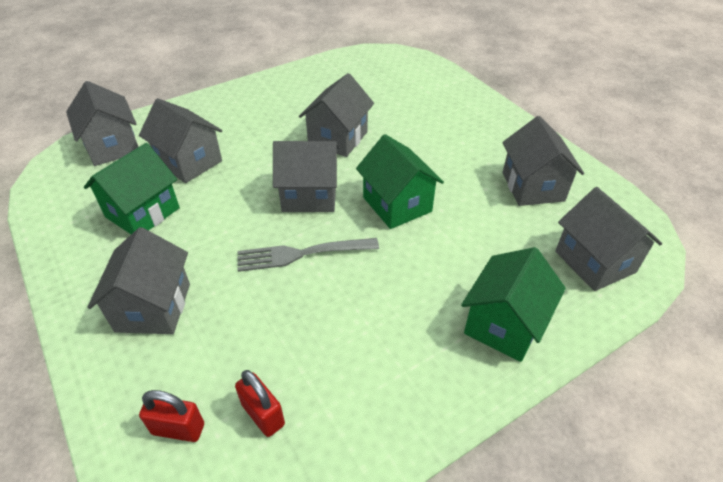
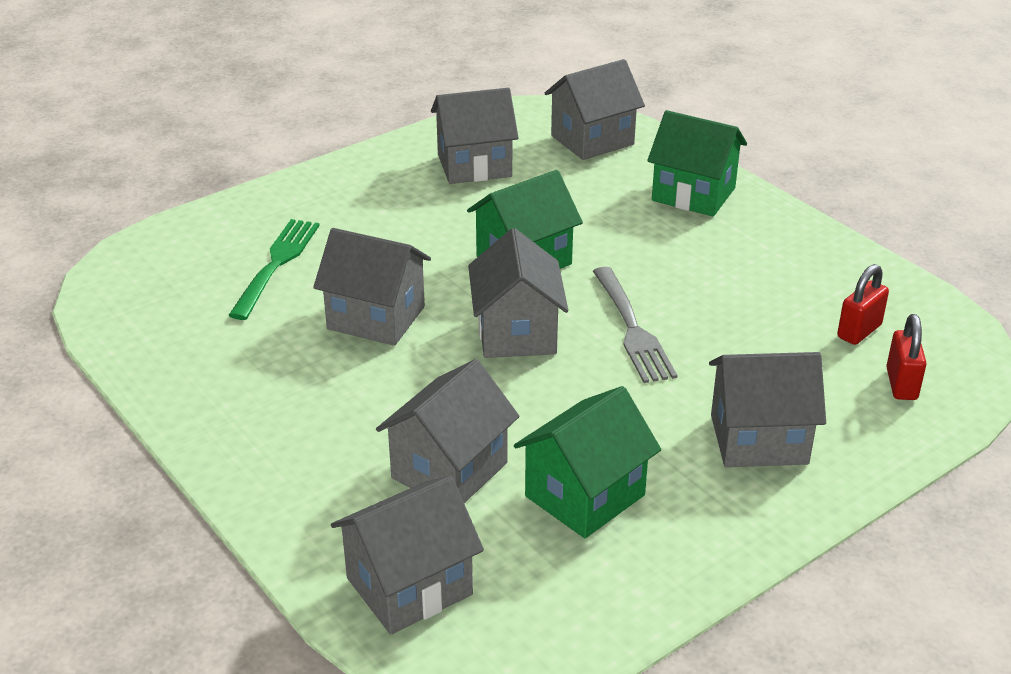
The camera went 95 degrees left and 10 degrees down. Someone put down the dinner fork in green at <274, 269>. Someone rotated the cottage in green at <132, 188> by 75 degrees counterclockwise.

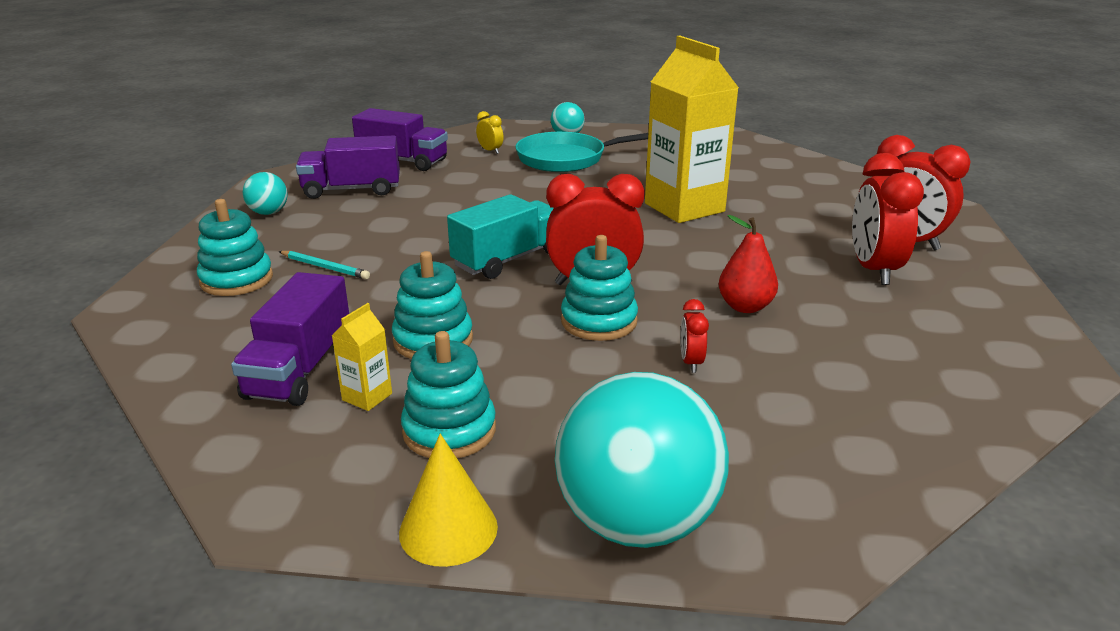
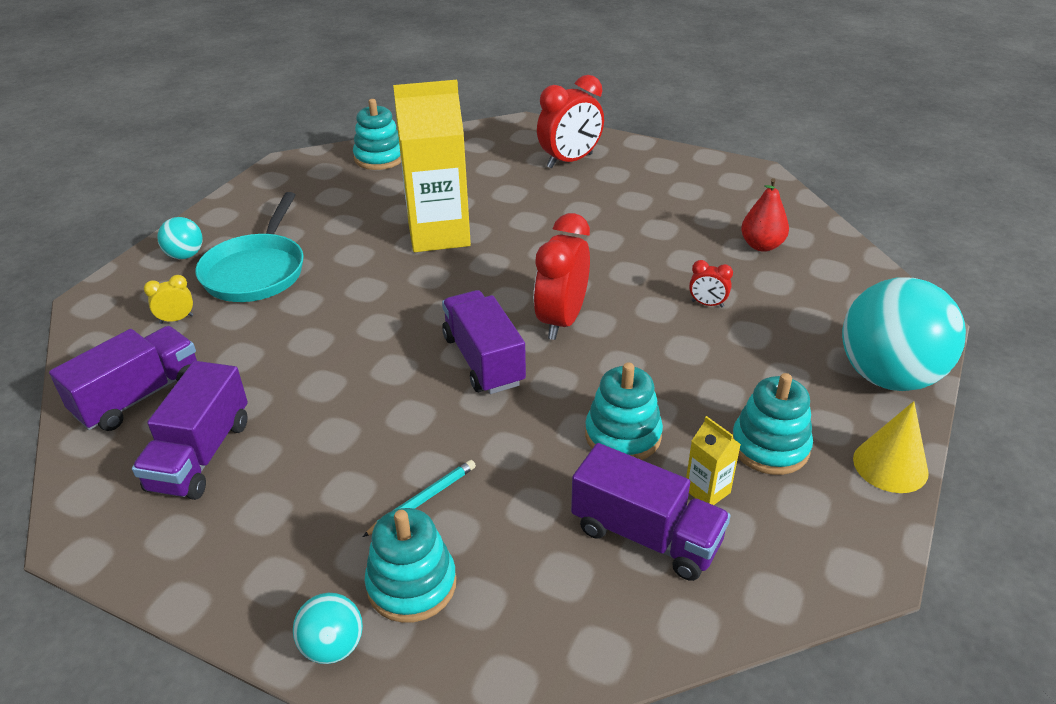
The camera went 70 degrees left and 10 degrees up. Someone carried the play ball in turquoise from <265, 193> to <328, 628>. Someone carried the ring stacker in turquoise from <599, 288> to <377, 134>. Someone repainted the lorry in turquoise at <500, 236>, which became the lorry in purple at <484, 342>. Someone carried the pear fruit in crimson from <748, 264> to <765, 215>. Someone took away the alarm clock in crimson at <888, 219>.

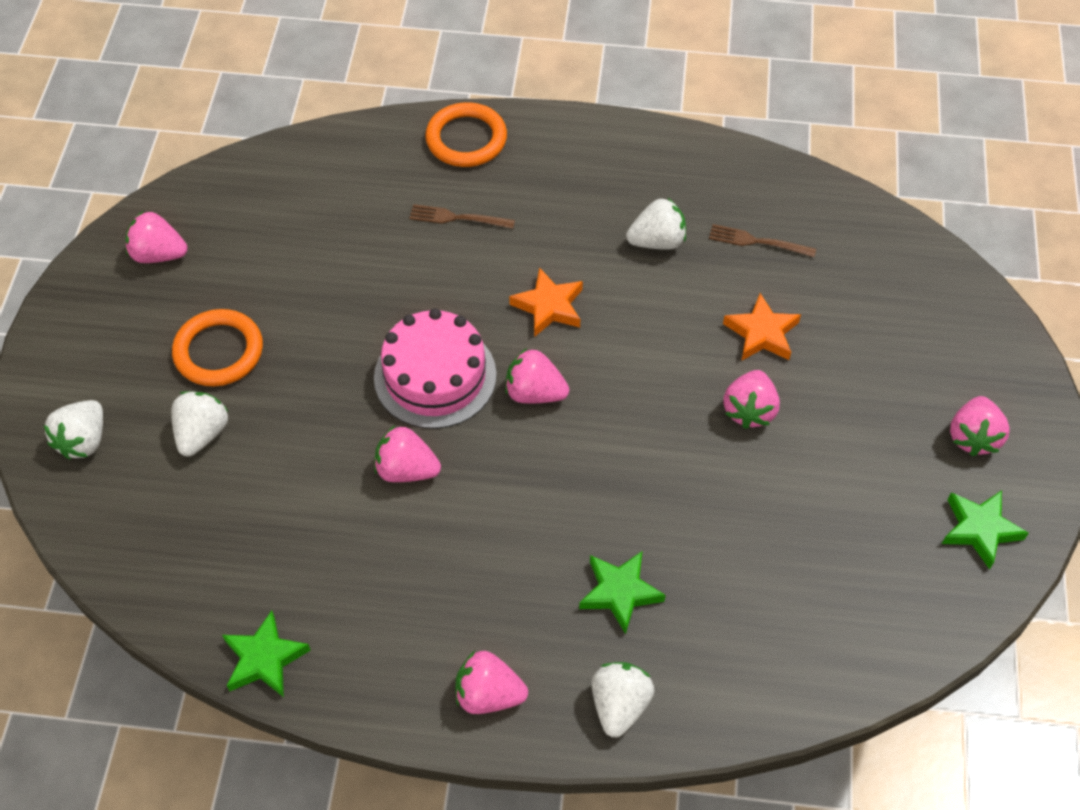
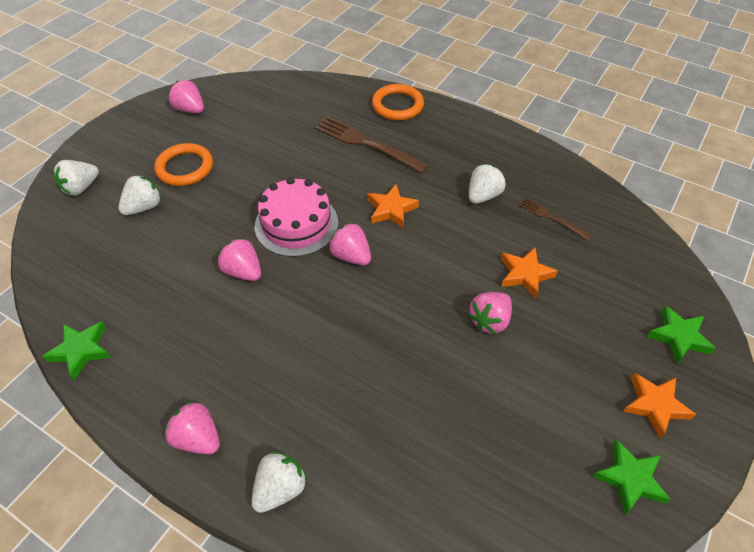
The camera went 25 degrees right and 5 degrees down. Someone scaled the dinner fork in russet at <462, 216> by 1.83. Someone rotated the berry in pure white at <656, 223> by 60 degrees counterclockwise. Someone swapped the berry in pink at <980, 426> for the star shape in orange-coloured at <659, 405>. Someone carried the star shape in green from <622, 592> to <681, 334>.

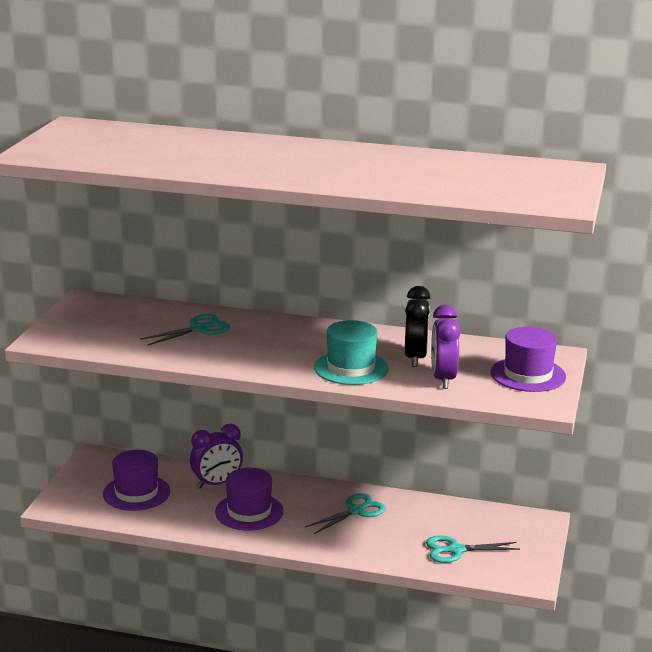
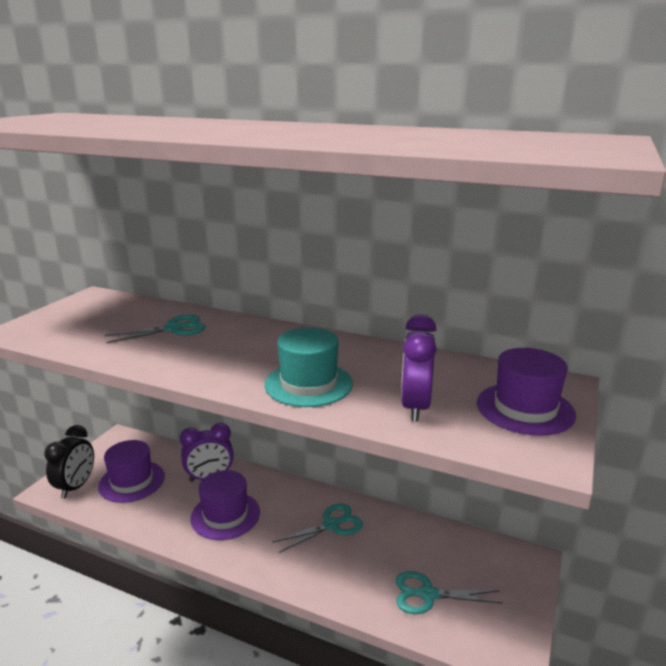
The camera went 10 degrees right and 0 degrees up. Someone carried the alarm clock in ebony from <417, 326> to <69, 462>.

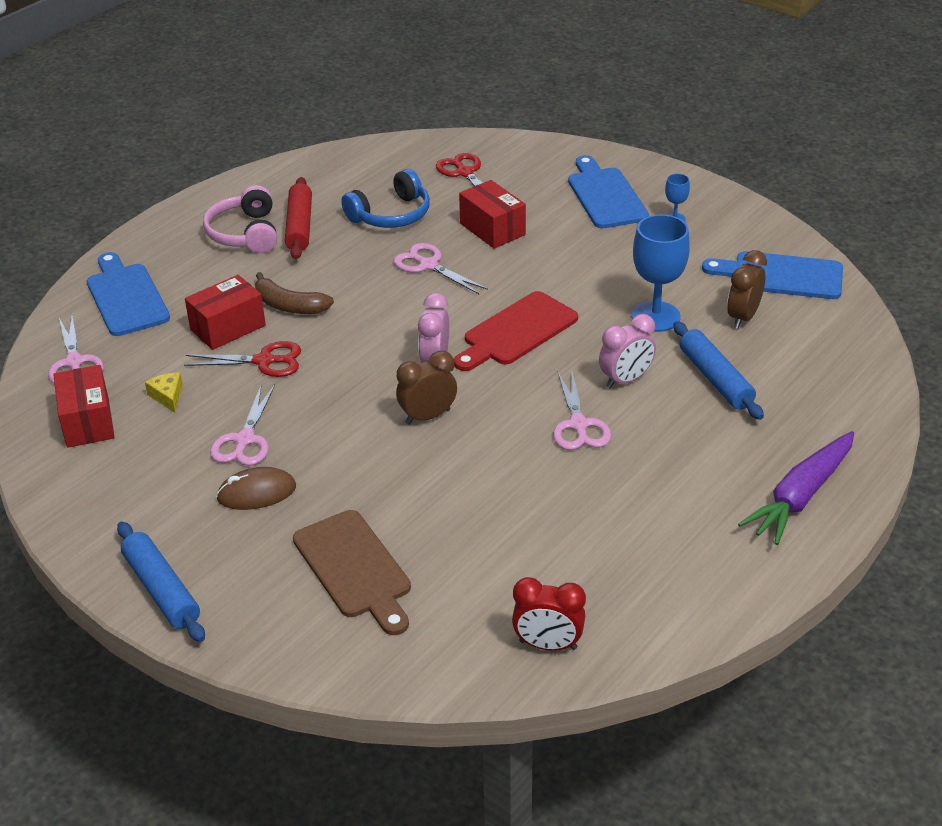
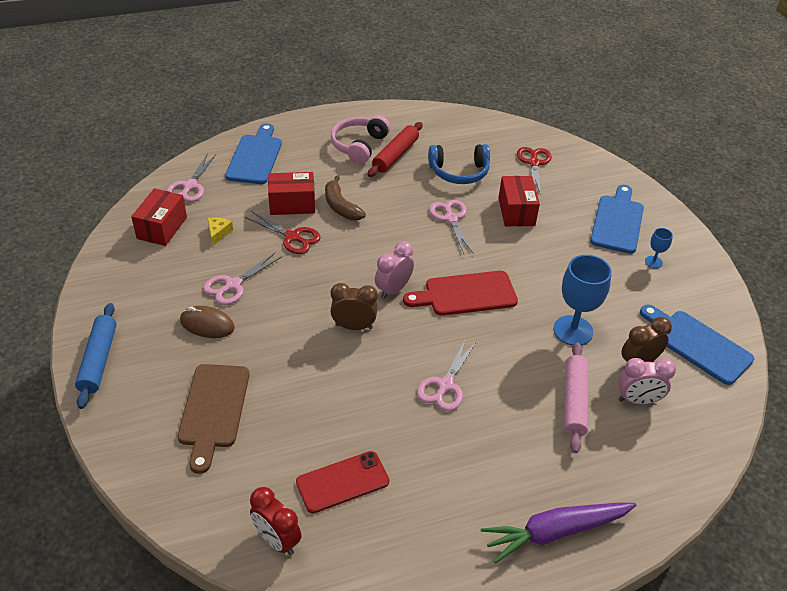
The camera went 30 degrees right and 5 degrees up. Someone put down the mobile phone in crimson at <342, 482>. Someone repainted the dough roller in cobalt at <718, 370>, which became the dough roller in pink at <576, 398>. Someone carried the alarm clock in pink from <627, 351> to <647, 381>.

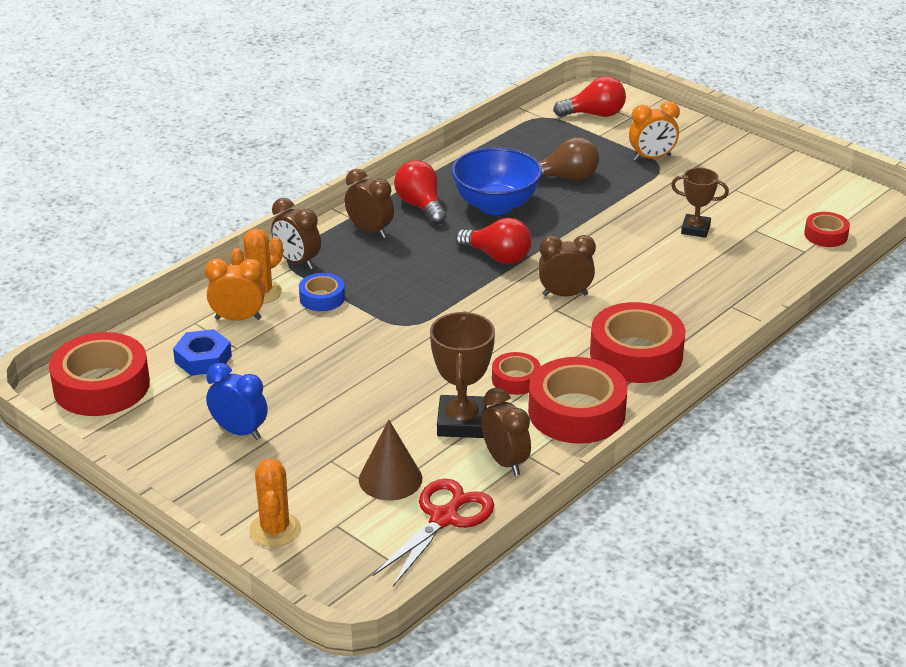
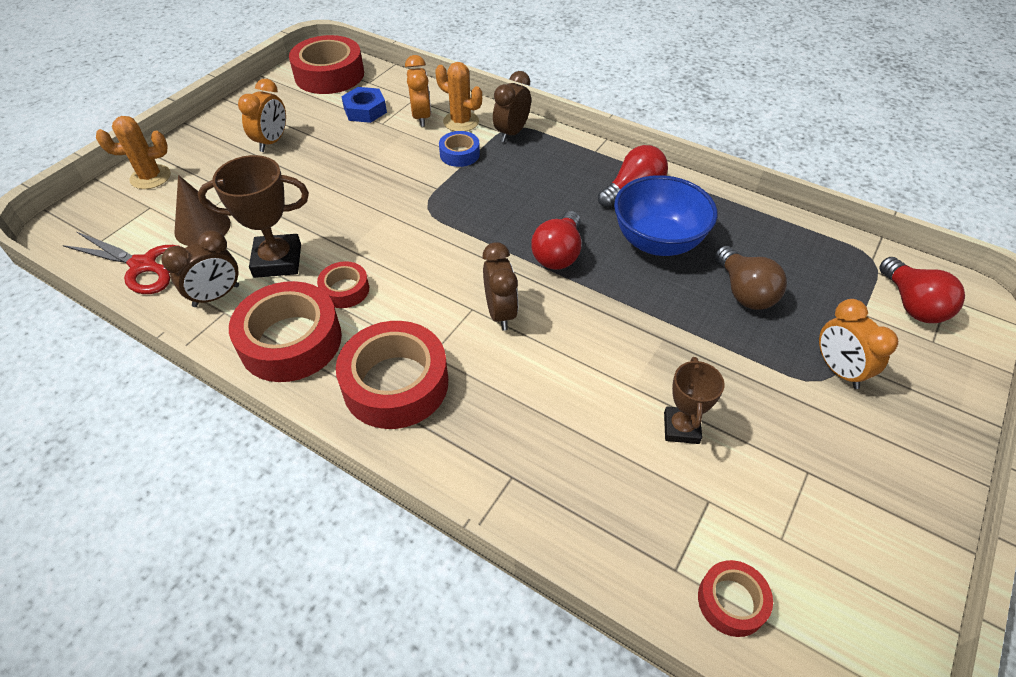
The camera went 80 degrees right and 15 degrees up. Someone repainted the alarm clock in cobalt at <237, 401>, which became the alarm clock in orange-coloured at <262, 115>. Someone took away the alarm clock in russet at <369, 203>.

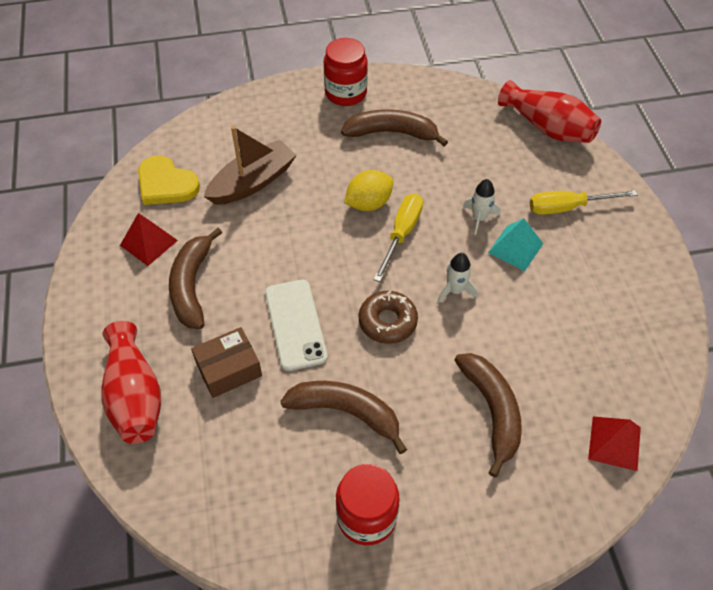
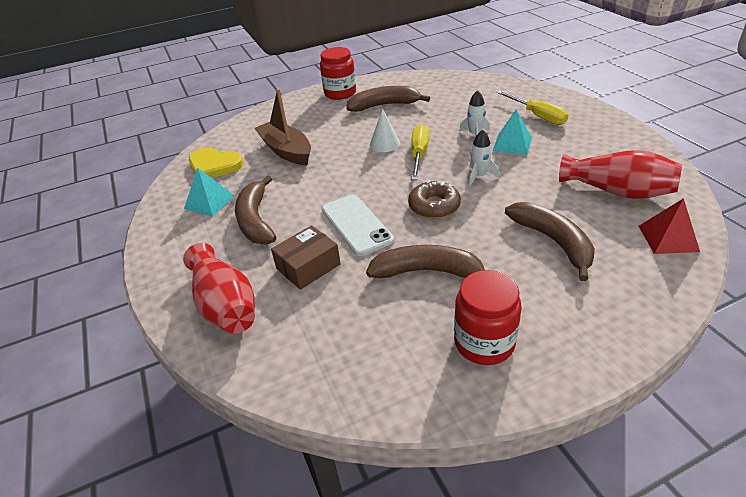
The camera went 10 degrees left and 15 degrees down. Someone repainted the solid pyramid in crimson at <149, 239>, which became the solid pyramid in turquoise at <209, 191>. Someone rotated the sailboat in russet at <250, 165> by 75 degrees counterclockwise. Someone swapped the citrus fruit in golden at <368, 190> for the cone in pure white at <385, 130>. Someone rotated the hand screwdriver in golden at <584, 202> by 105 degrees counterclockwise. Someone carried the flower vase in crimson from <549, 111> to <620, 174>.

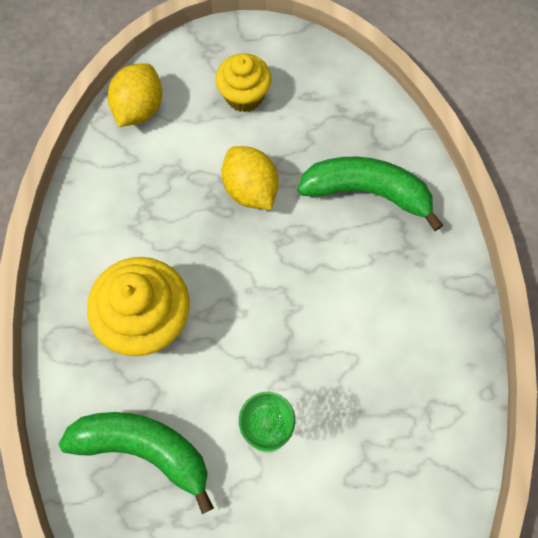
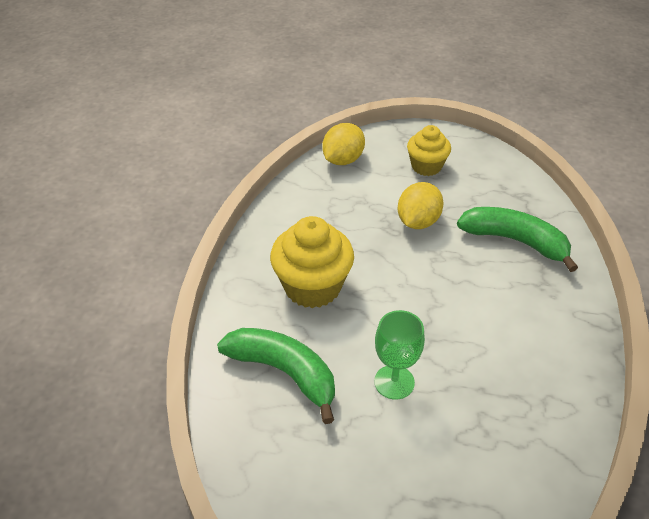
The camera went 15 degrees right and 25 degrees down. Someone rotated the citrus fruit in golden at <250, 178> by 45 degrees clockwise.

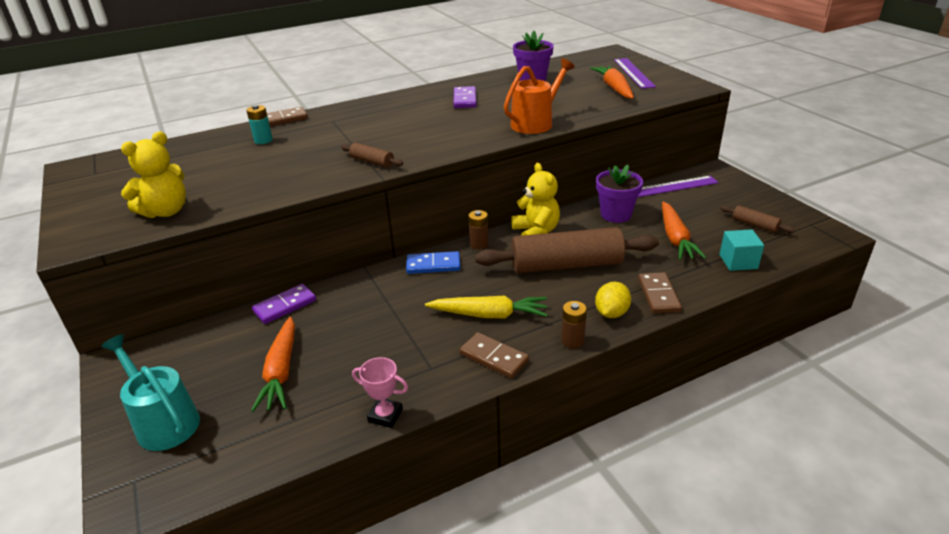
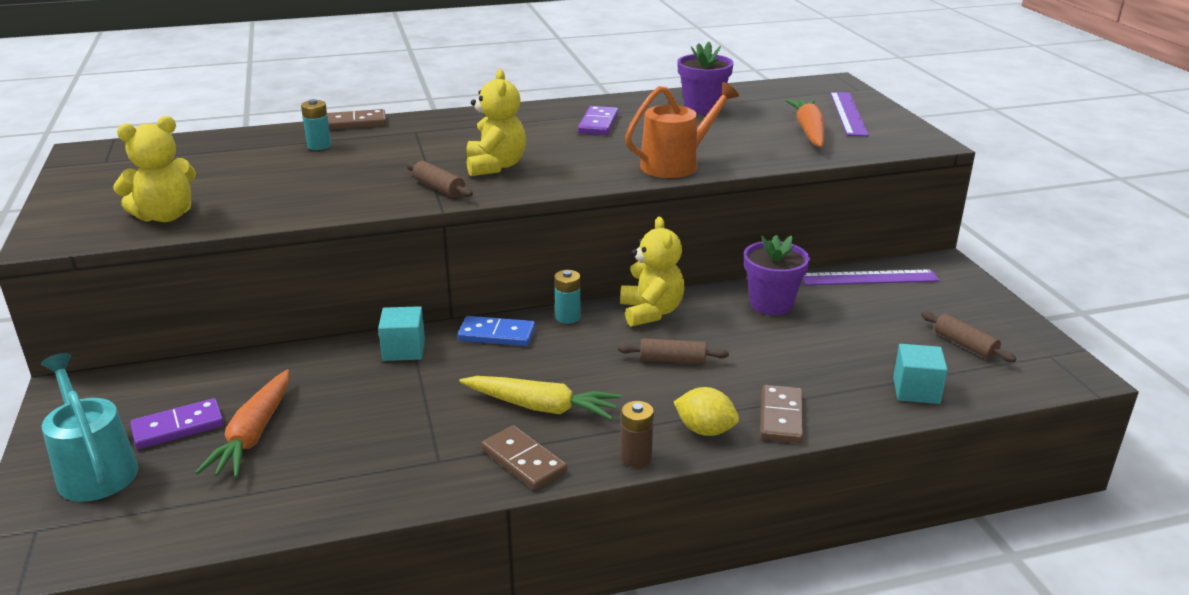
The camera went 10 degrees right and 5 degrees down. Someone carried the domino tile in purple from <284, 304> to <177, 423>. Someone put down the block in turquoise at <401, 333>. Someone put down the teddy bear in golden at <496, 122>. Someone repainted the battery in russet at <478, 230>, which became the battery in turquoise at <567, 297>. Someone scaled the dough roller in russet at <567, 250> by 0.44. Someone rotated the citrus fruit in golden at <613, 300> by 75 degrees clockwise. Someone took away the prize cup in pink at <380, 392>. Someone took away the carrot in orange-coloured at <684, 231>.

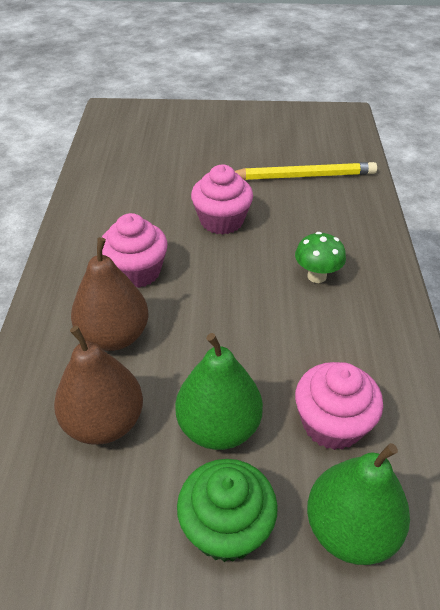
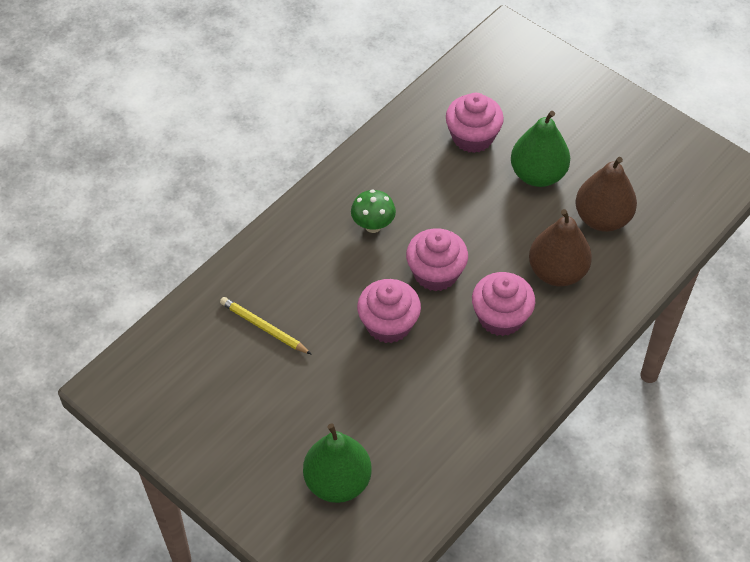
The camera went 140 degrees left and 10 degrees up. Someone scaled the wooden pencil in golden at <306, 171> by 0.64. Someone carried the pear fruit in green from <358, 504> to <337, 463>. Someone put down the cupcake in pink at <437, 259>. Someone took away the cupcake in green at <227, 510>.

